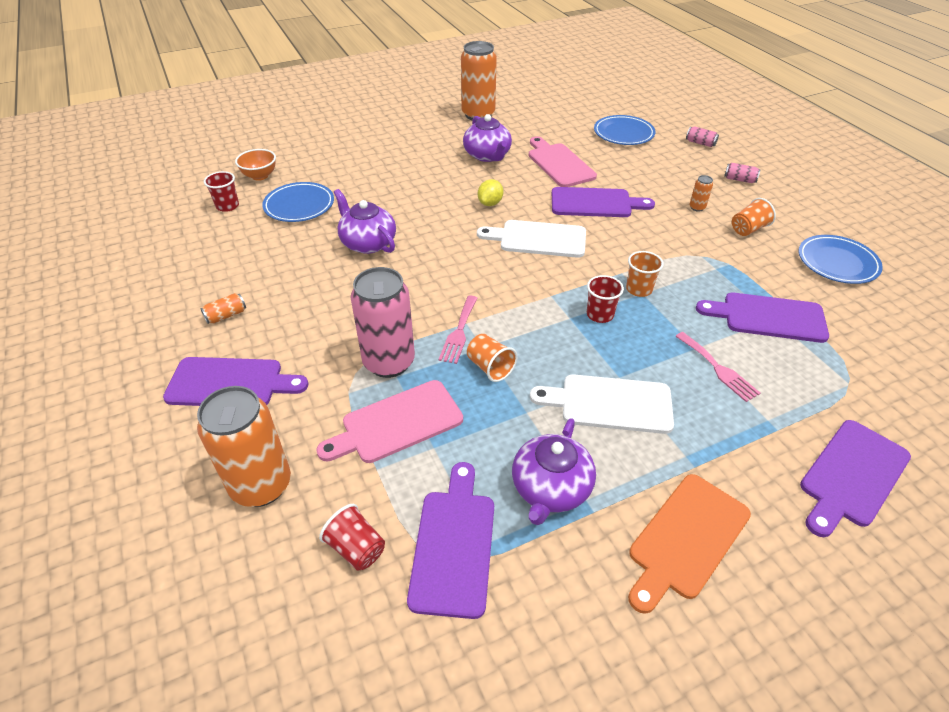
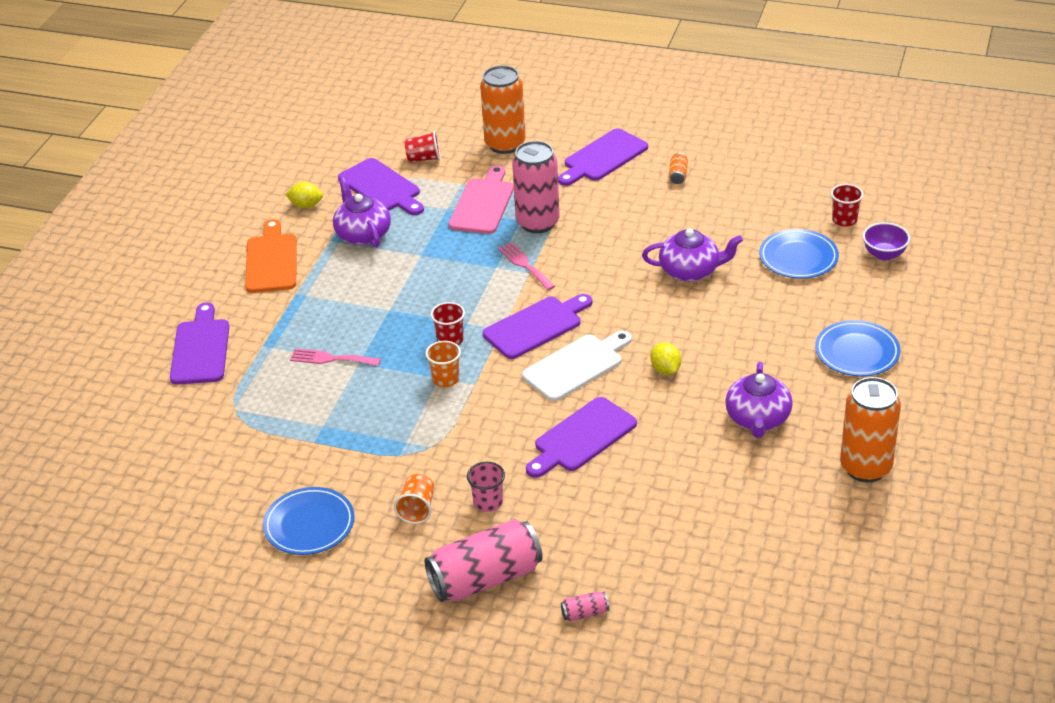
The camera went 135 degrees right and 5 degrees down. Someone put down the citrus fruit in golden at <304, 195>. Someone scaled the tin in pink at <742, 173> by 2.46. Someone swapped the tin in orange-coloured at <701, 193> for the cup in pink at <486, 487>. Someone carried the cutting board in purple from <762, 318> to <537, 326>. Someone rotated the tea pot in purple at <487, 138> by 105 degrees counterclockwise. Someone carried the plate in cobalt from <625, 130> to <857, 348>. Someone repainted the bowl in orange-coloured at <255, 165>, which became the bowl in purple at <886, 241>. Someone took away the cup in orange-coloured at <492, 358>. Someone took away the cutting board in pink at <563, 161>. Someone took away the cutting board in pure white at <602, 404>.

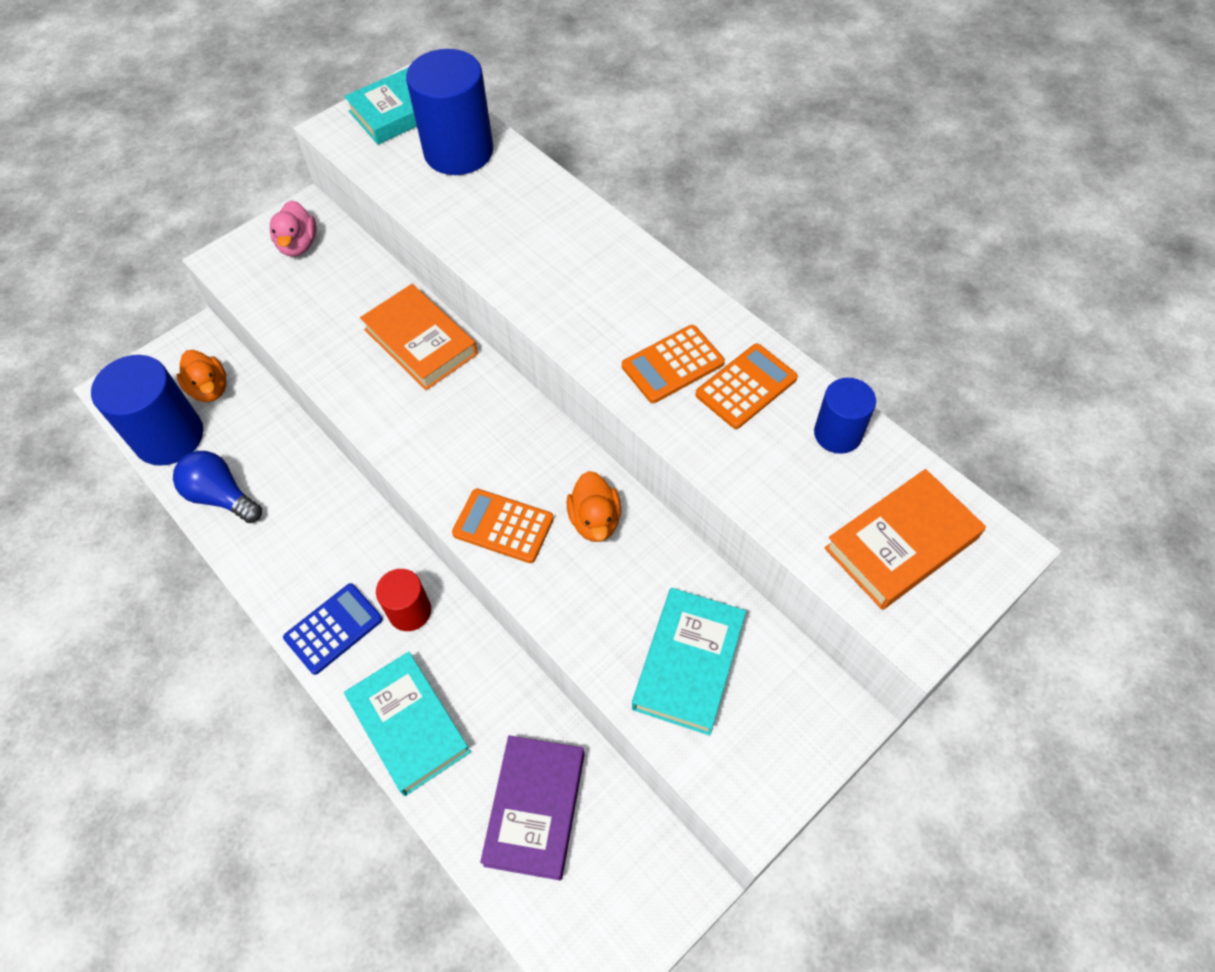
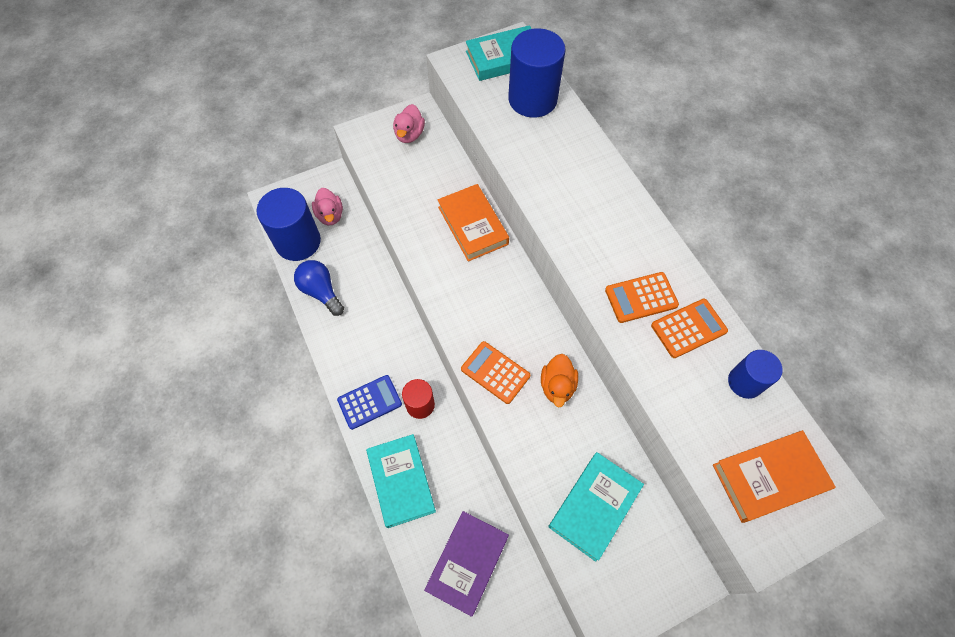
The camera went 15 degrees right and 5 degrees up. Someone repainted the rubber duck in orange-coloured at <201, 376>, which became the rubber duck in pink at <327, 207>.

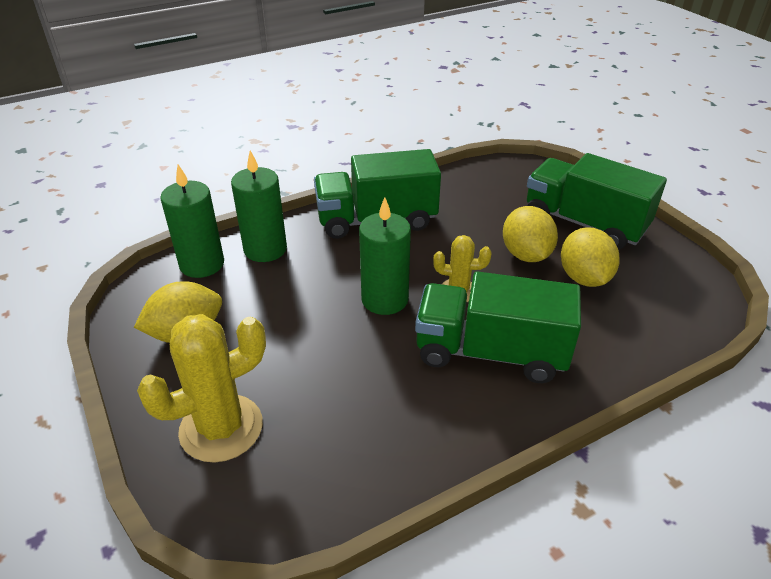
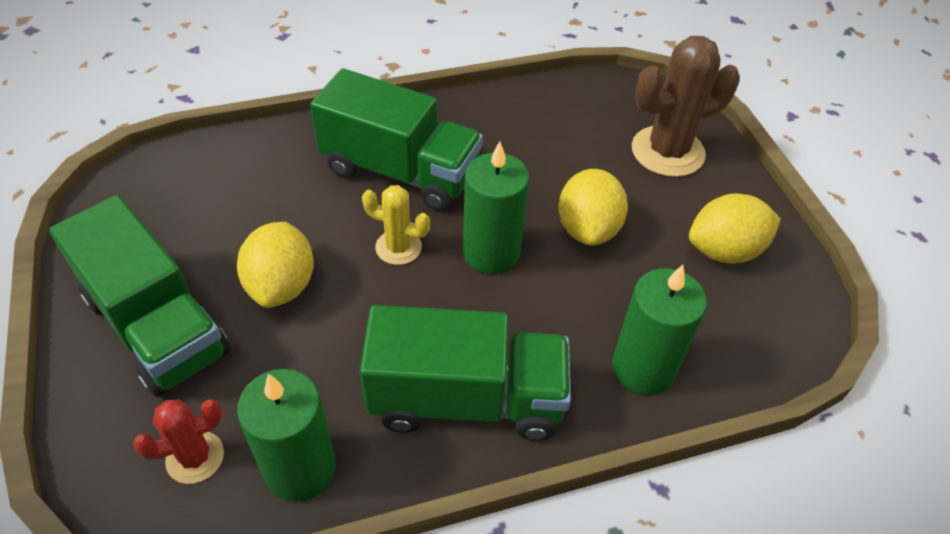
The camera went 170 degrees left and 10 degrees up. Someone put down the saguaro cactus in crimson at <178, 441>. Someone carried the pillar candle in green from <192, 221> to <286, 435>. Someone carried the citrus fruit in golden from <590, 257> to <593, 207>. Someone repainted the saguaro cactus in golden at <201, 388>, which became the saguaro cactus in russet at <685, 106>.

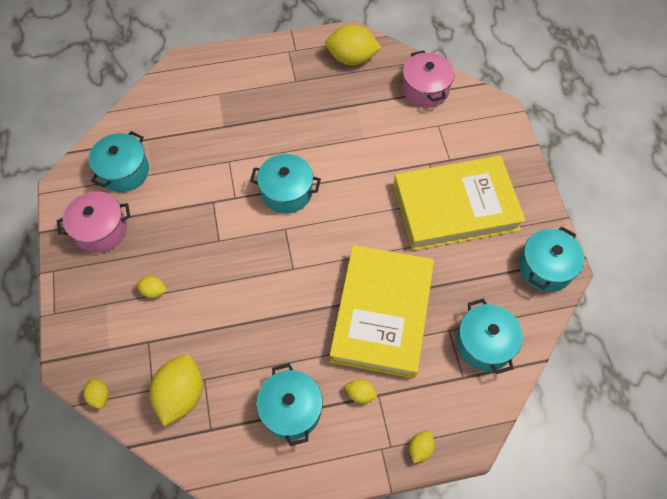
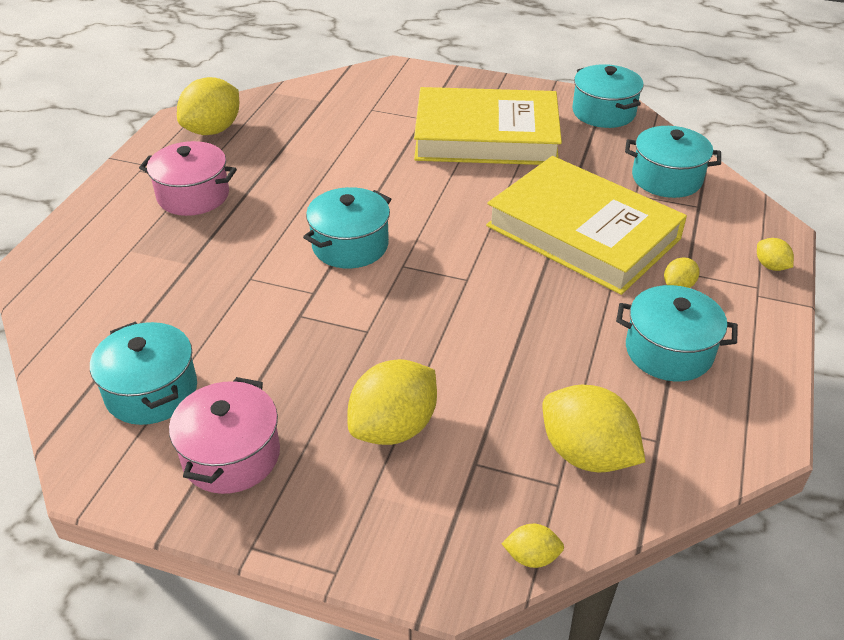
The camera went 60 degrees left and 20 degrees down. Someone carried the cooking pot in pink from <428, 79> to <188, 178>. Someone scaled the citrus fruit in golden at <152, 287> by 2.10. Someone rotated the book in golden at <460, 203> by 75 degrees clockwise.

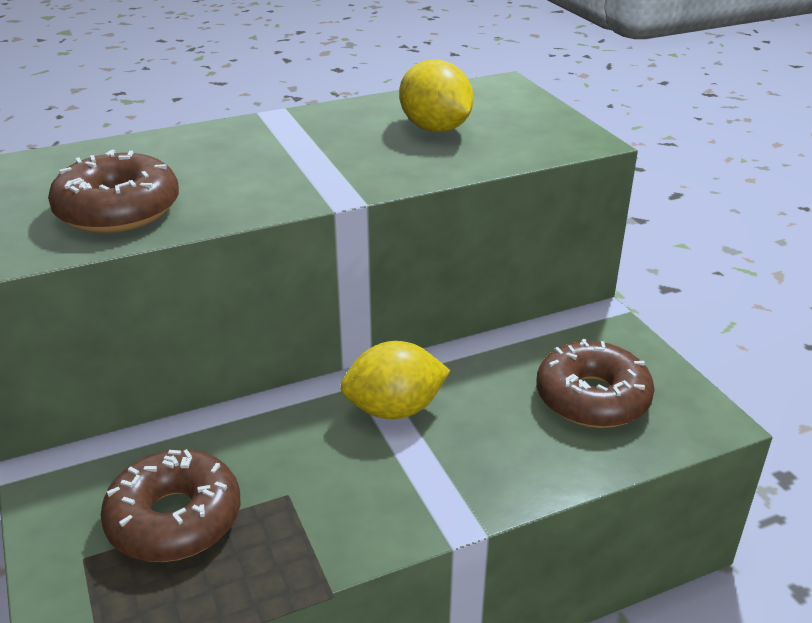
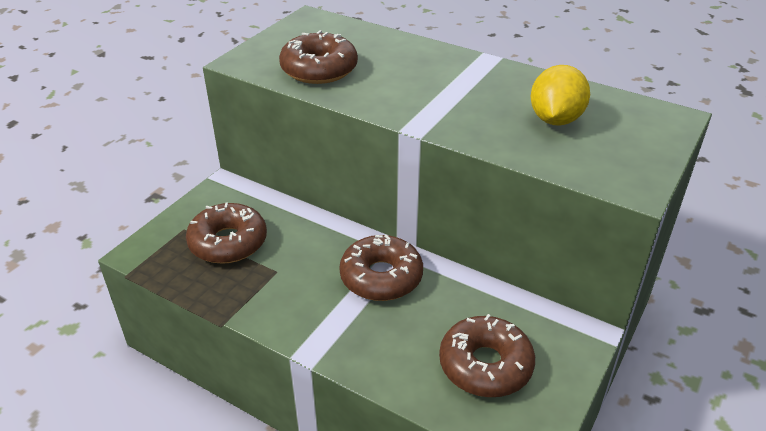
The camera went 55 degrees right and 5 degrees up. Someone swapped the citrus fruit in golden at <395, 380> for the donut in russet at <381, 268>.

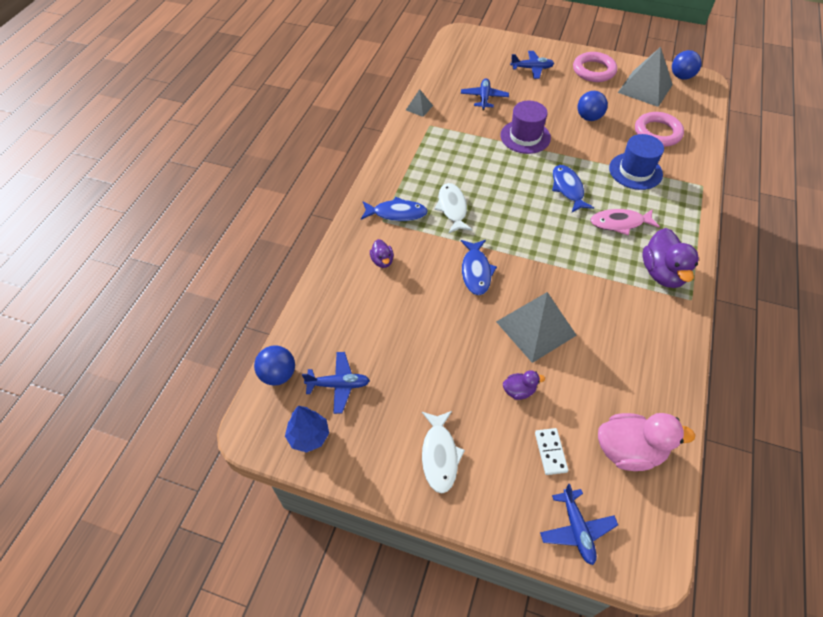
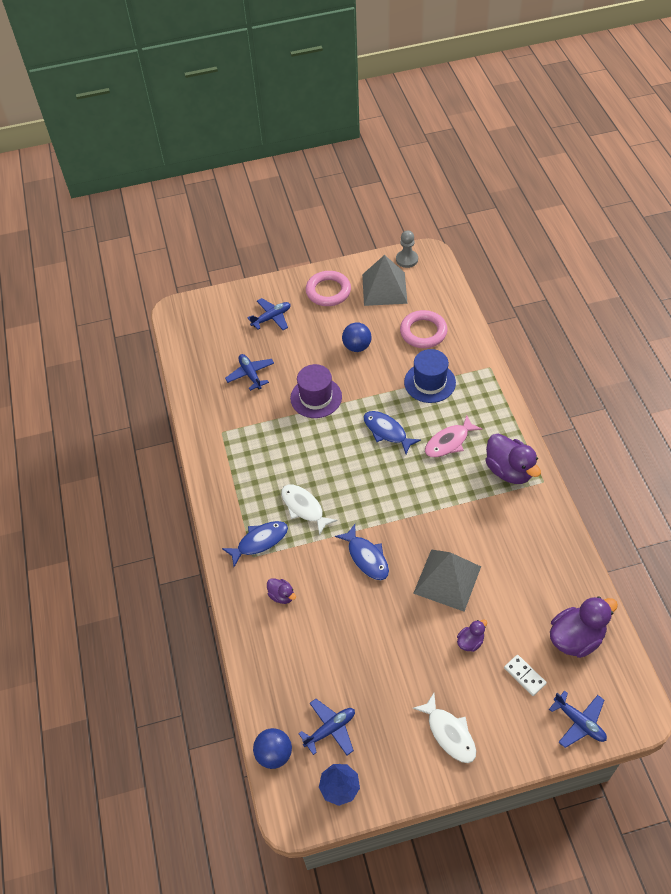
The camera went 30 degrees left and 0 degrees up. Someone swapped the play ball in cobalt at <687, 65> for the chess pawn in gray at <407, 249>. Someone repainted the rubber duck in pink at <646, 442>, which became the rubber duck in purple at <584, 627>. Someone took away the solid pyramid in gray at <419, 103>.

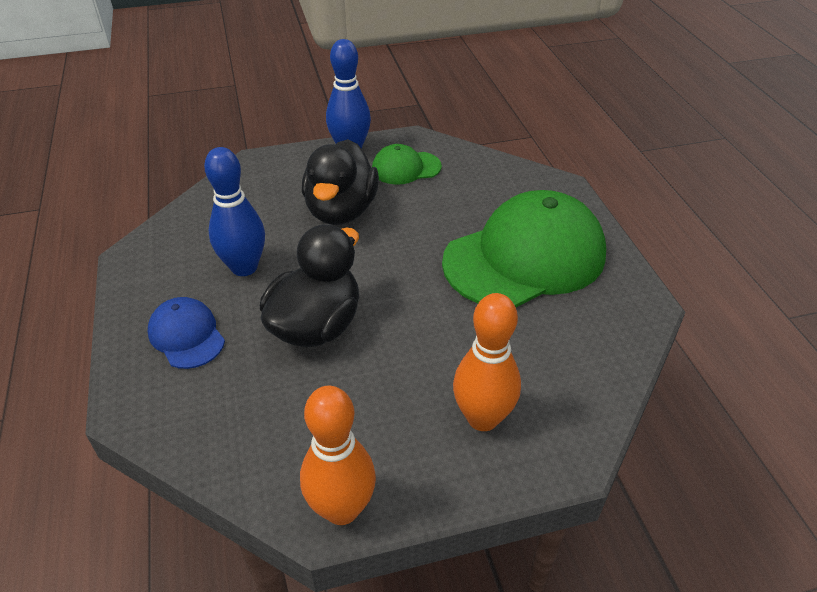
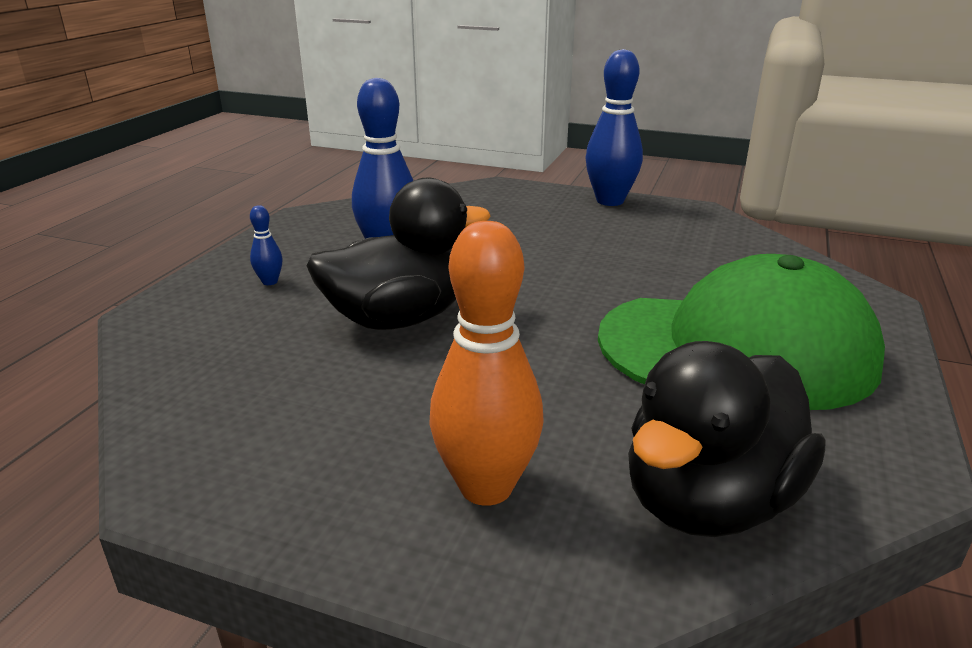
The camera went 35 degrees right and 15 degrees down. Someone swapped the cap in cobalt at <186, 333> for the skittle in cobalt at <266, 245>. Someone carried the rubber duck in ebony from <340, 182> to <727, 439>. Someone took away the skittle in orange-coloured at <338, 455>. Someone took away the cap in green at <407, 164>.

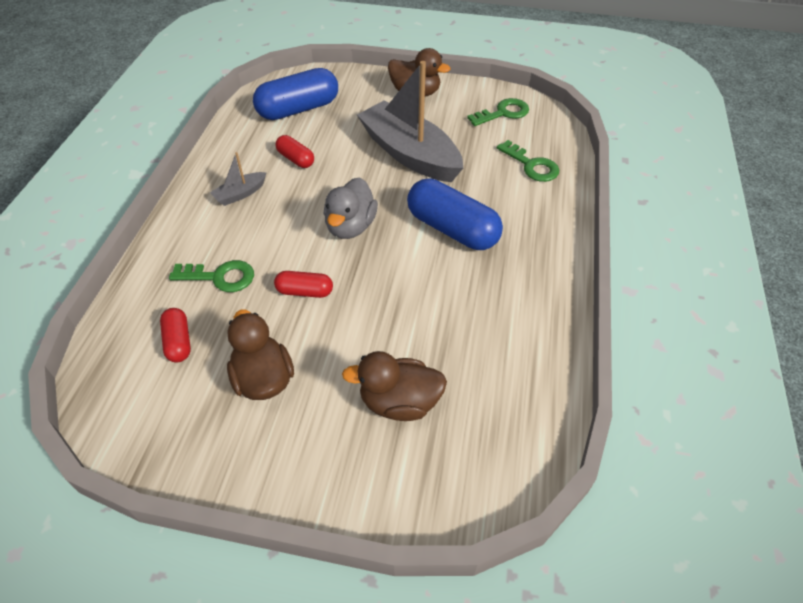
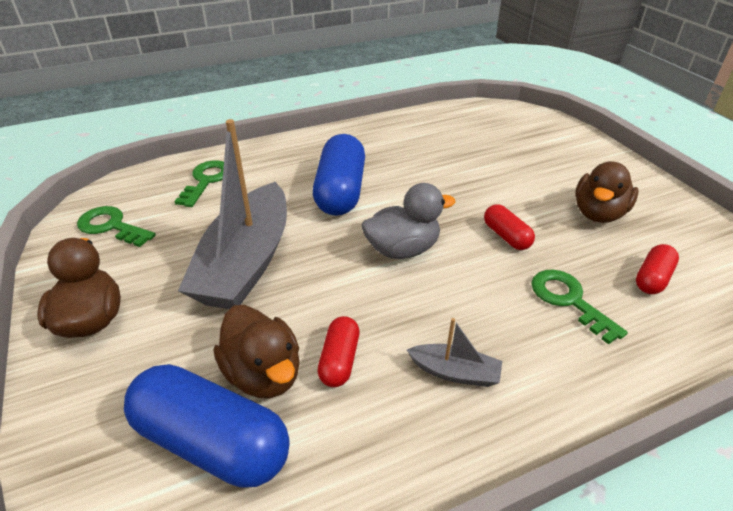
The camera went 125 degrees left and 10 degrees down. Someone carried the rubber duck in russet from <394, 386> to <257, 351>.

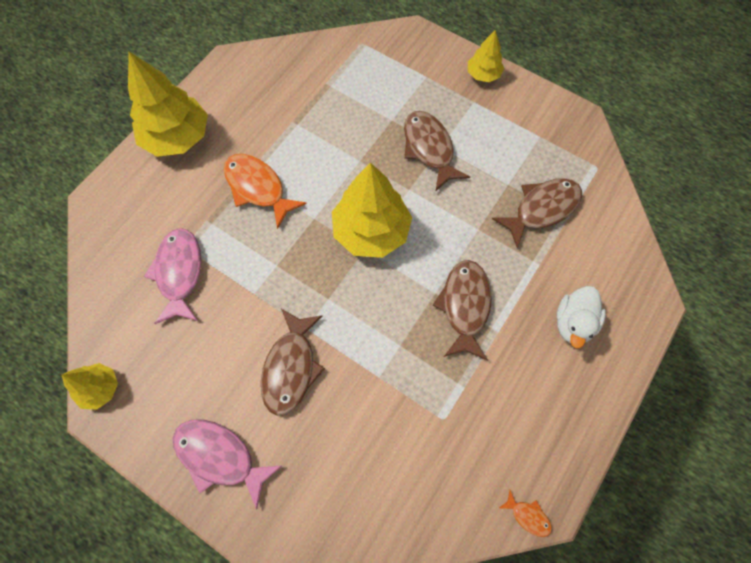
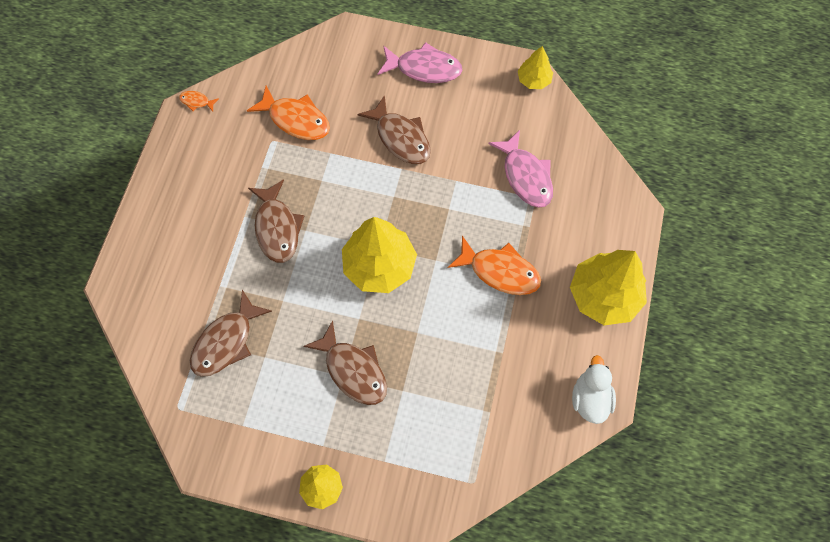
The camera went 160 degrees right and 0 degrees up. Someone put down the fish figure in orange-coloured at <288, 112>. Someone rotated the fish figure in russet at <293, 362> by 150 degrees clockwise. Someone carried the rubber duck in pure white from <581, 317> to <594, 389>.

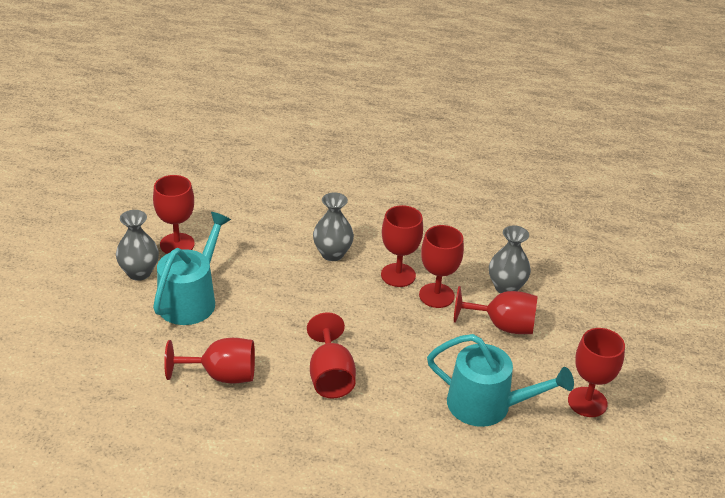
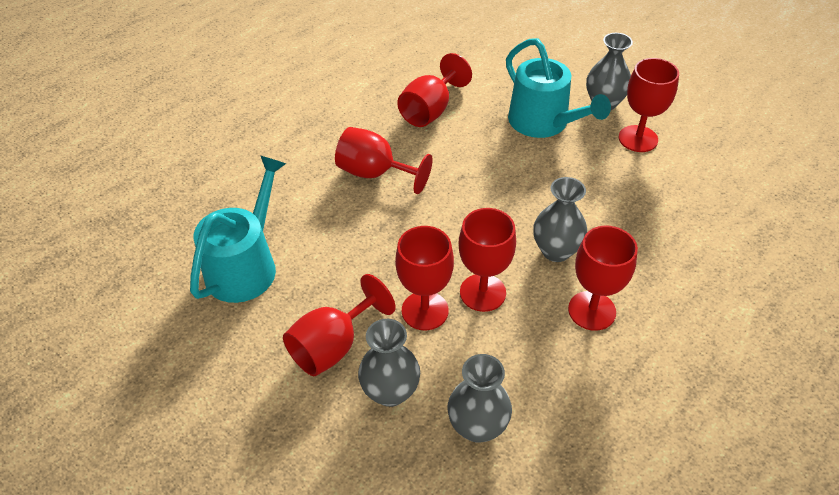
The camera went 125 degrees right and 10 degrees up. Someone rotated the watering pot in turquoise at <500, 380> by 150 degrees clockwise. Someone put down the flower vase in gray at <480, 398>. Someone carried the wine glass in crimson from <596, 372> to <603, 278>.

